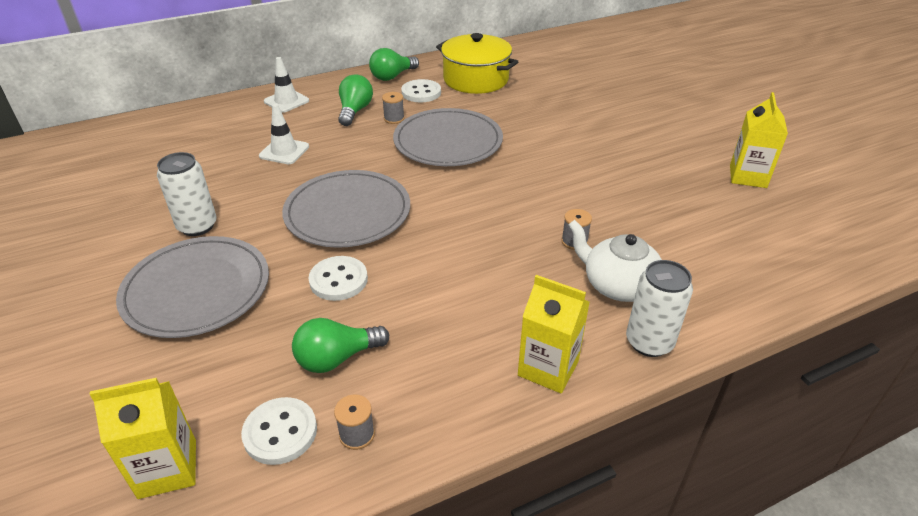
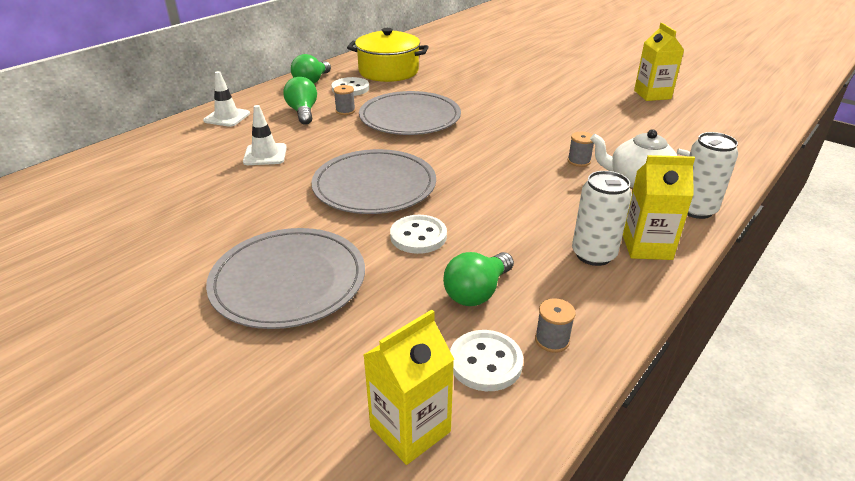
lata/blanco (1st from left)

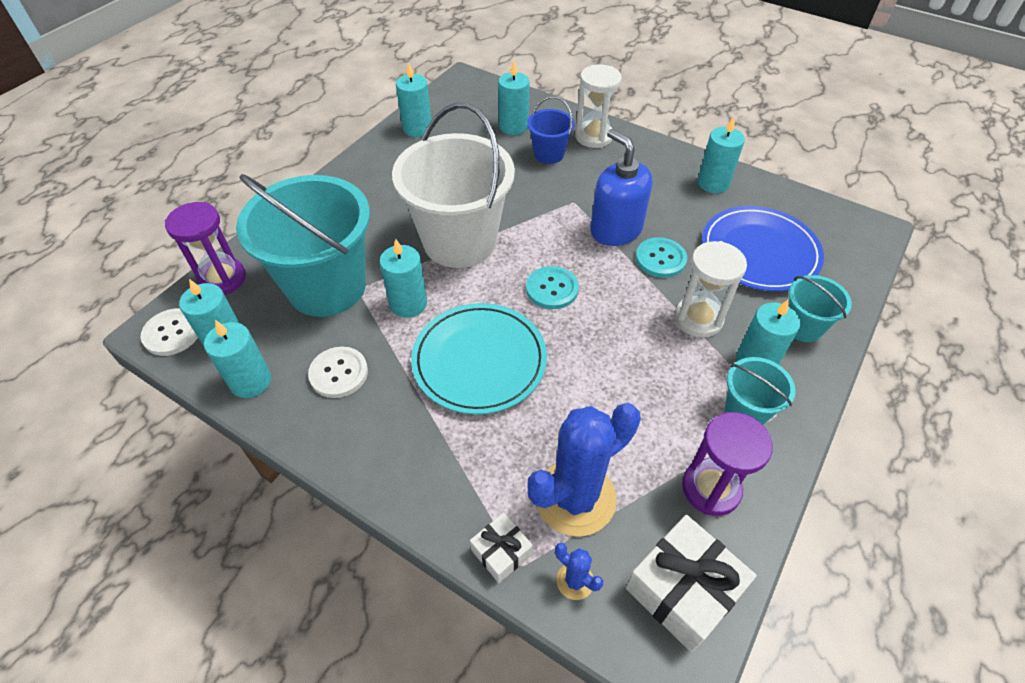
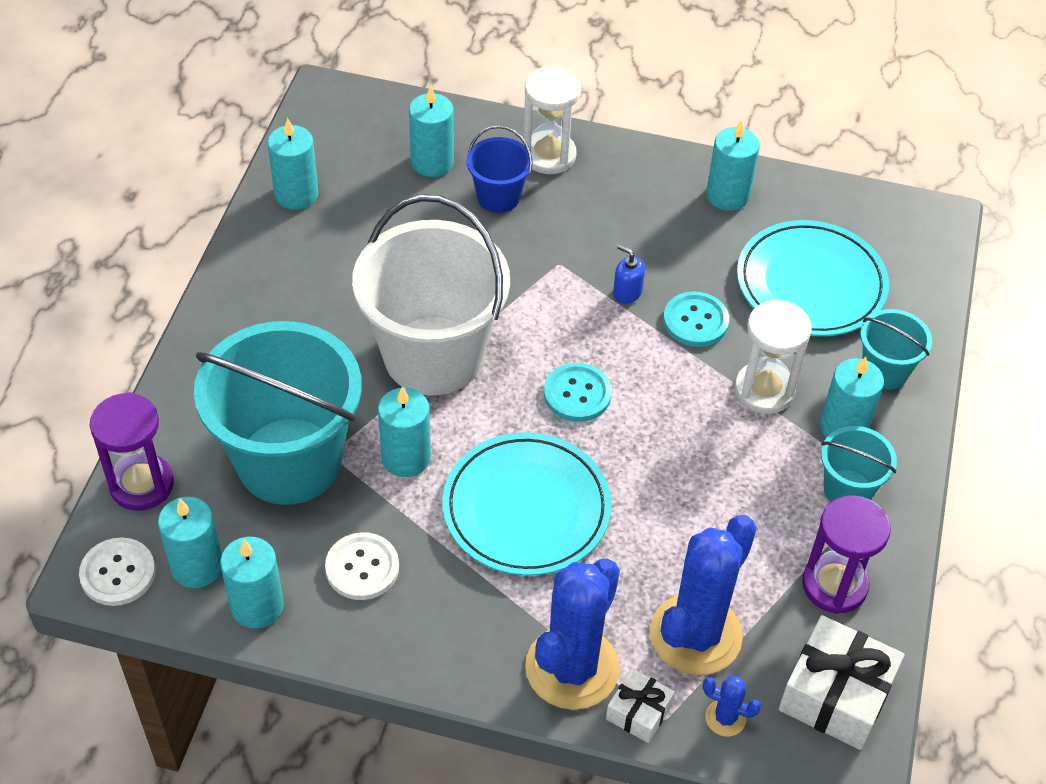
cactus/azul (1st from left); dispensador de jabón/azul; plato/turquesa (2nd from left)

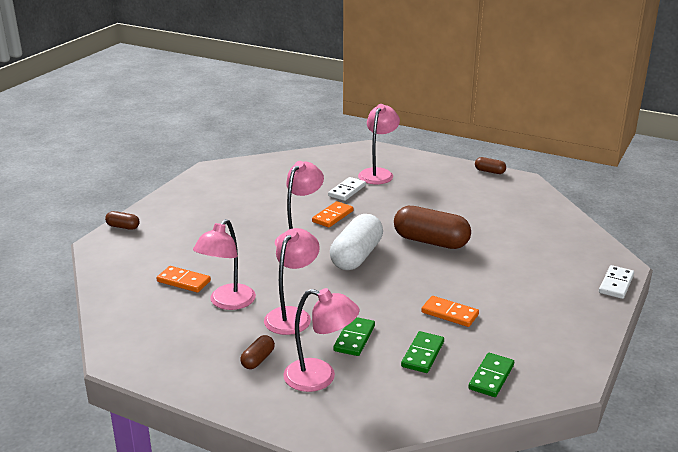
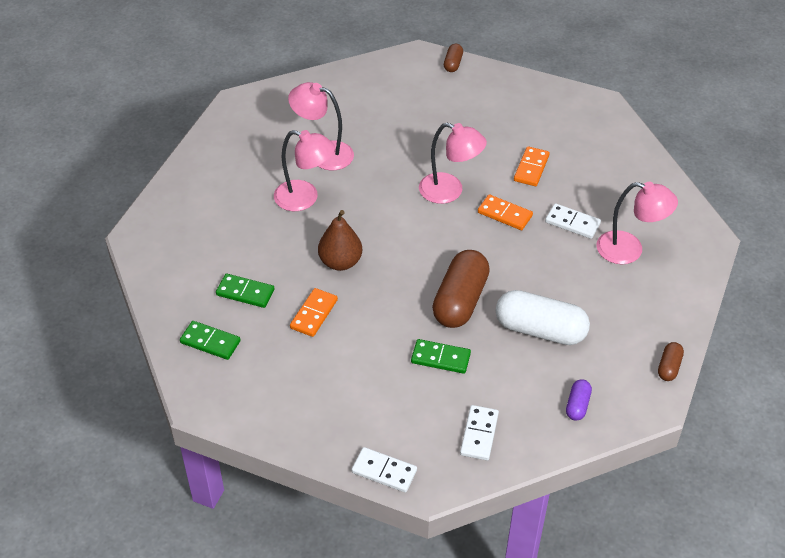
pera/marrón; ficha de dominó/verde (3rd from left); ficha de dominó/blanco (2nd from left); cápsula/blanco; ficha de dominó/naranja (3rd from left); cápsula/morado; cápsula/marrón (2nd from left in the first image); lámpara/rosa (4th from left in the first image)

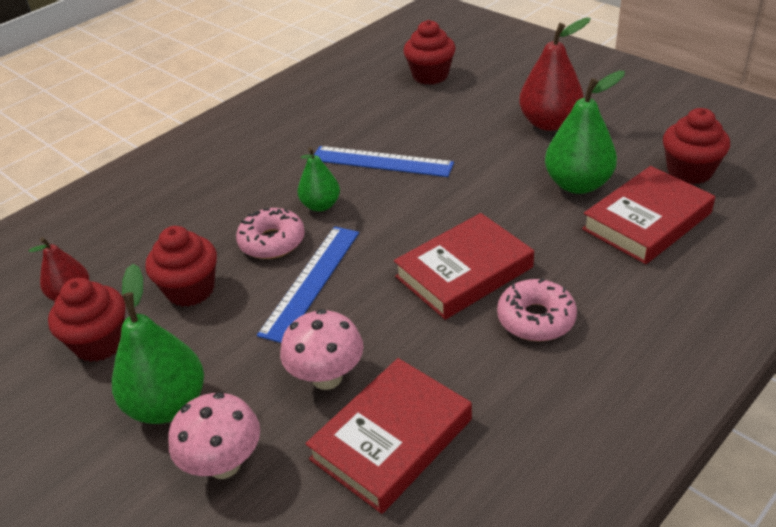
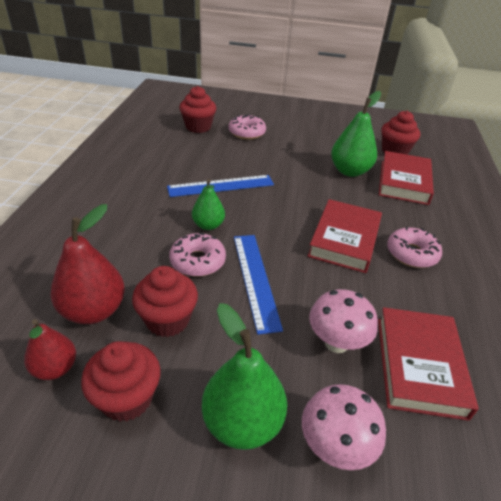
pera/rojo (2nd from left); rosquilla/rosa (2nd from left)

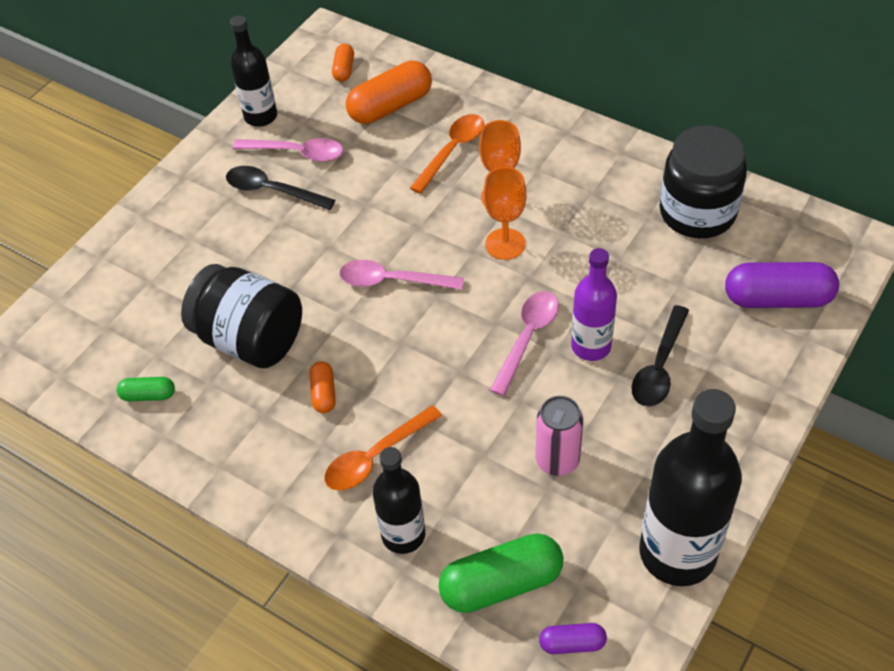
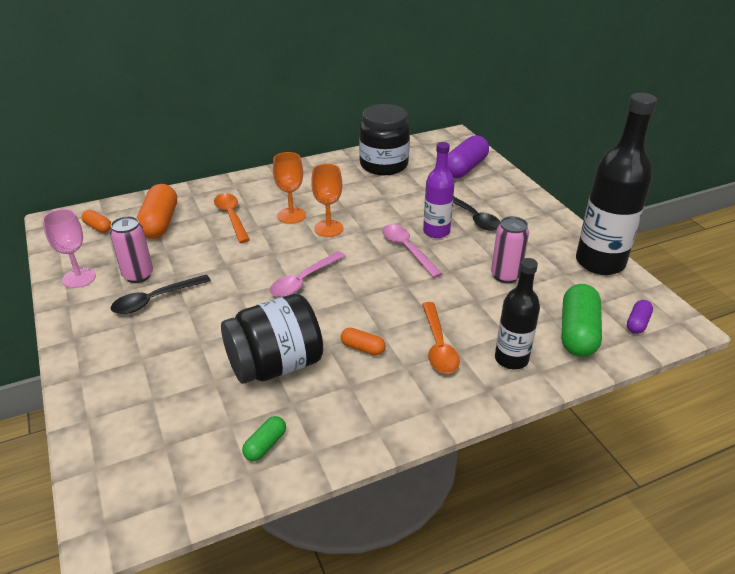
copa/rosa; lata/rosa (1st from left)

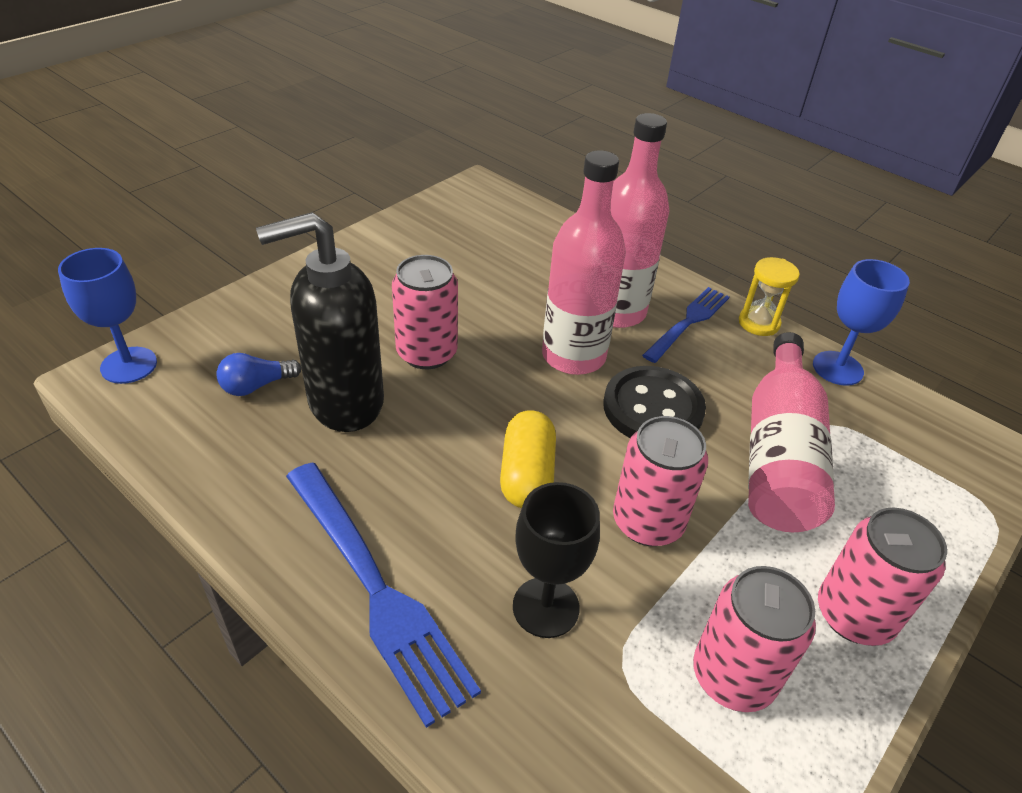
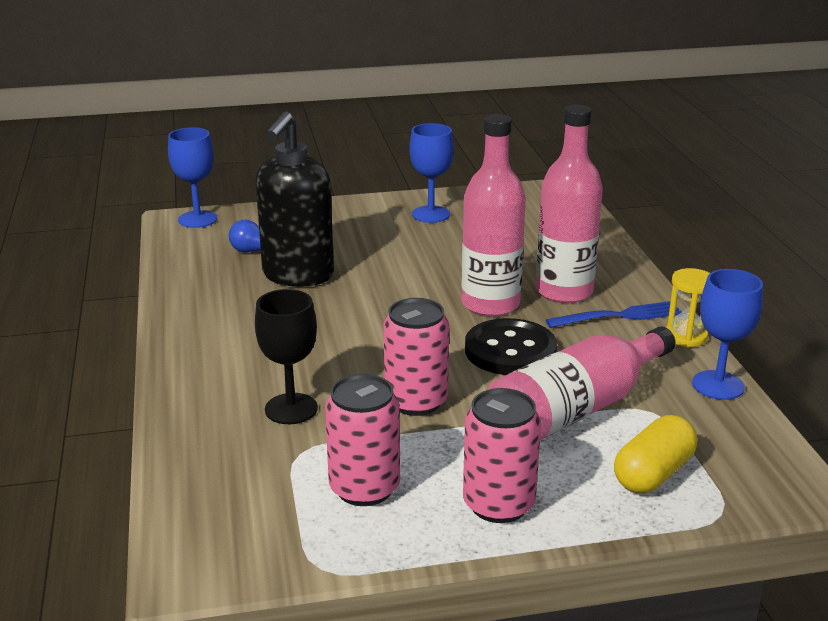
dispensador de jabón/negro; copa/azul (2nd from left); cápsula/amarillo; tenedor/azul (1st from left in the first image); lata/rosa (1st from left in the first image)

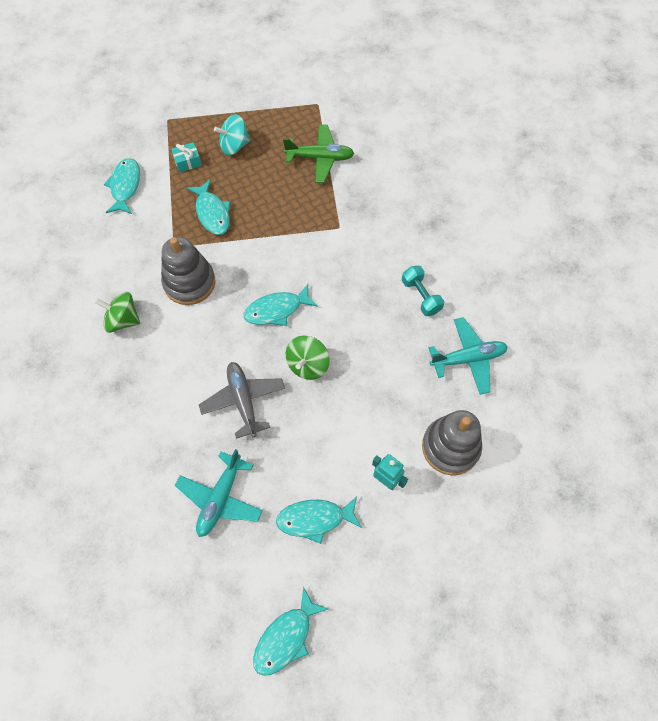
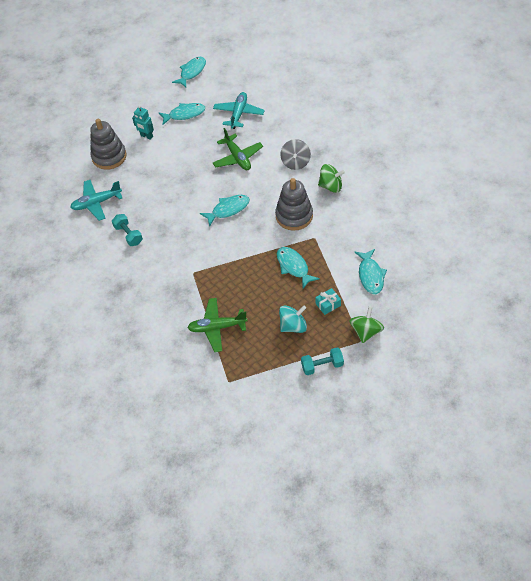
avión/verde (2nd from left); peonza/gris; mancuerna/turquesa (2nd from left); peonza/verde (2nd from left)

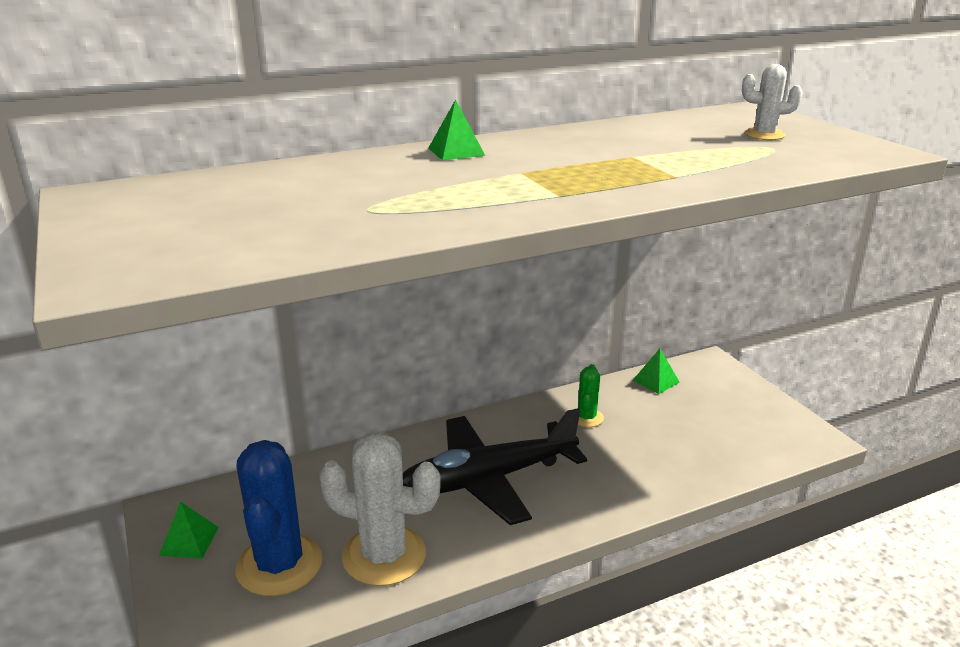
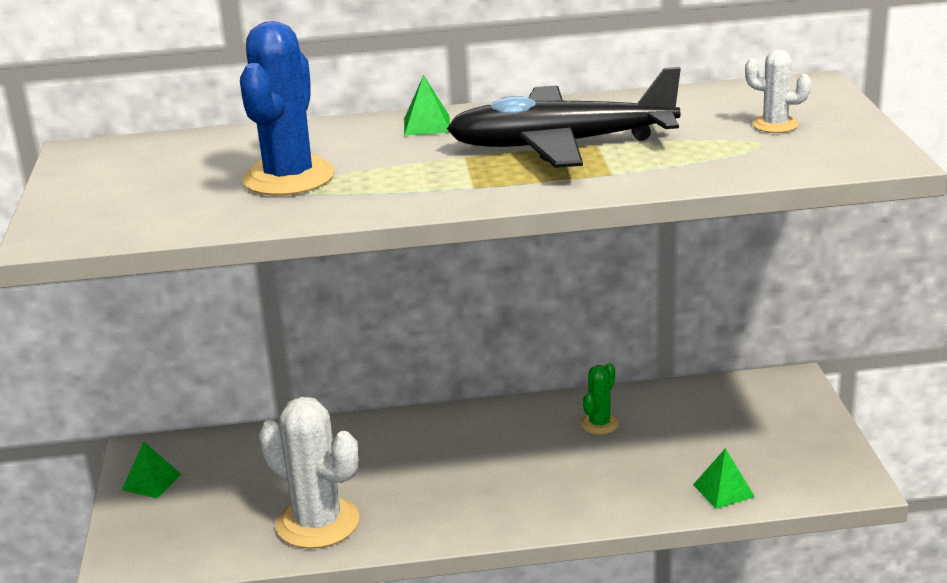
cactus/azul; avión/negro; pirámide/verde (3rd from left)

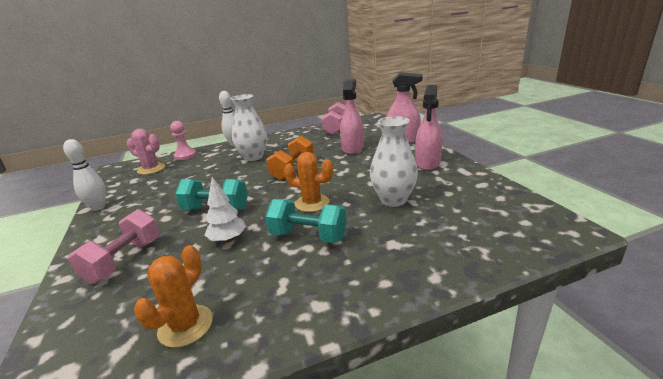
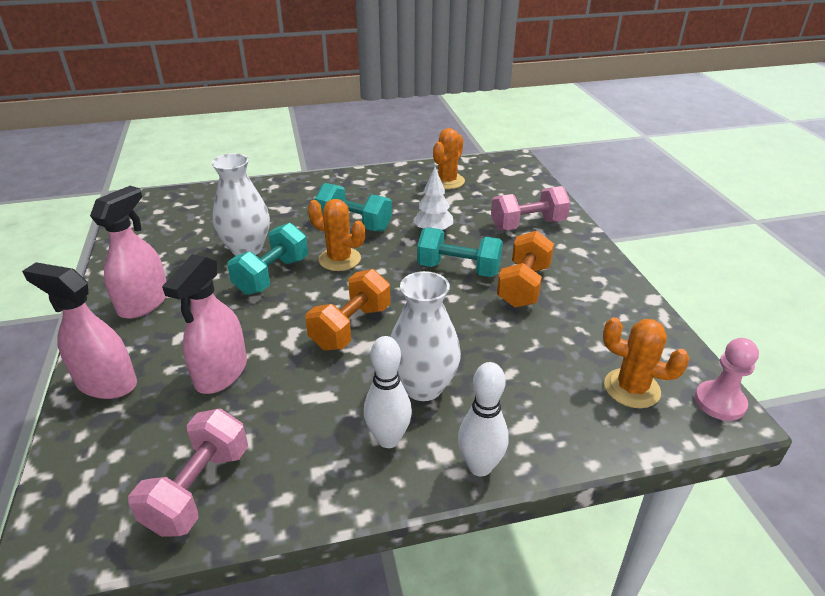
mancuerna/turquesa (1st from left); bolo/blanco (1st from left); mancuerna/rosa (2nd from left); mancuerna/naranja (2nd from left); cactus/naranja (3rd from left); peón/rosa

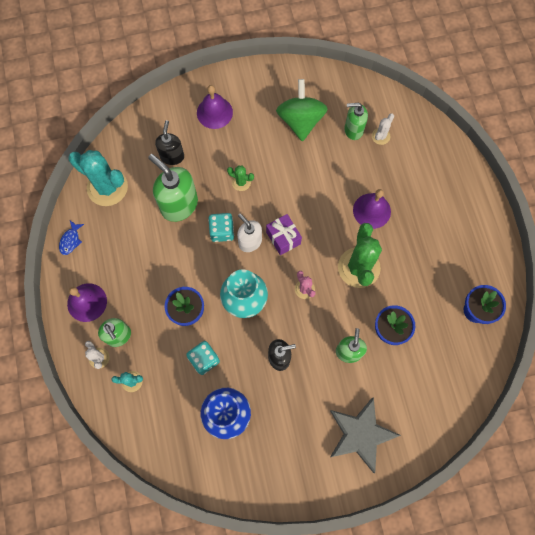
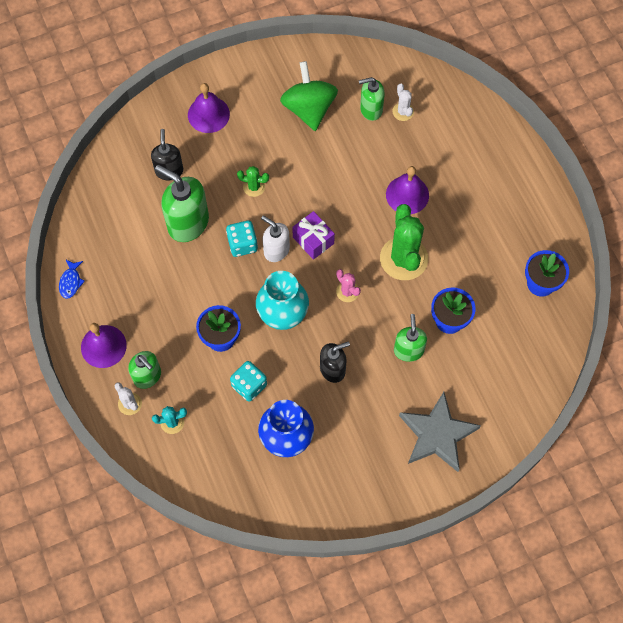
cactus/blanco (2nd from left); cactus/turquesa (1st from left in the first image)

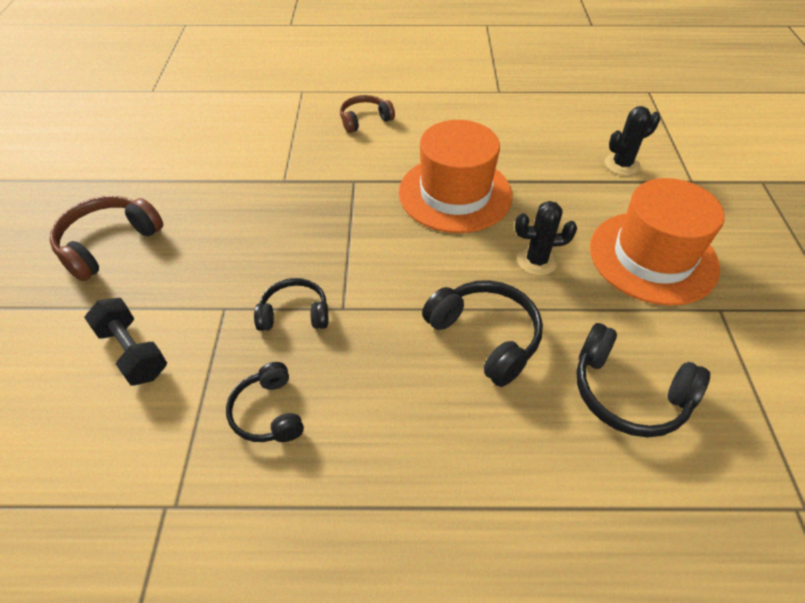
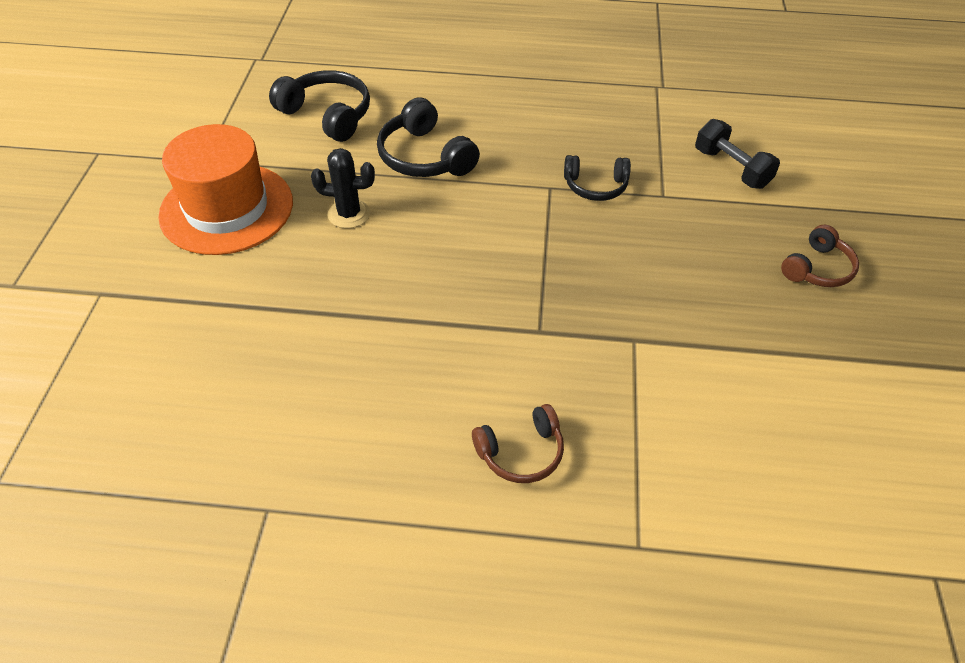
auriculares/marrón (2nd from left); auriculares/negro (1st from left in the first image); sombrero/naranja (1st from left in the first image); cactus/negro (2nd from left in the first image)

